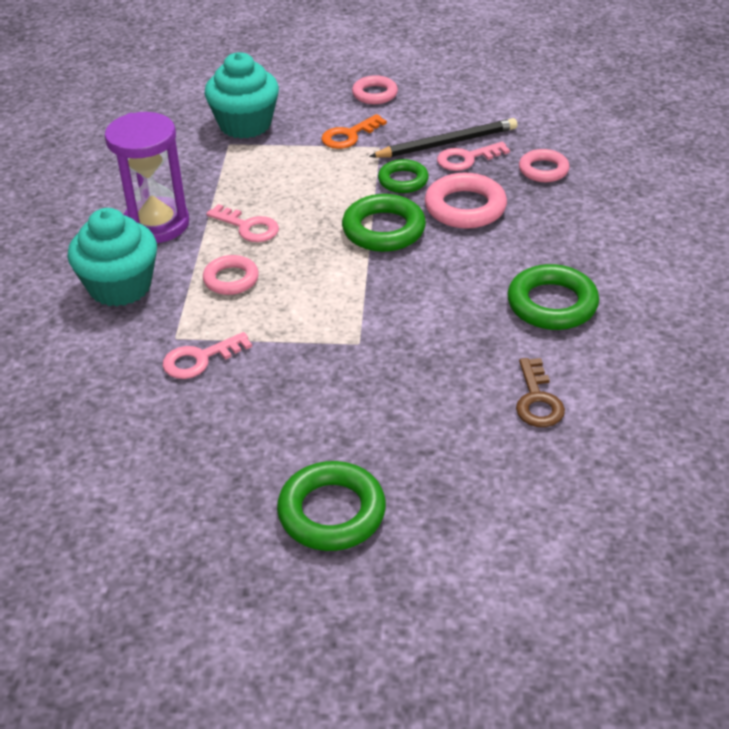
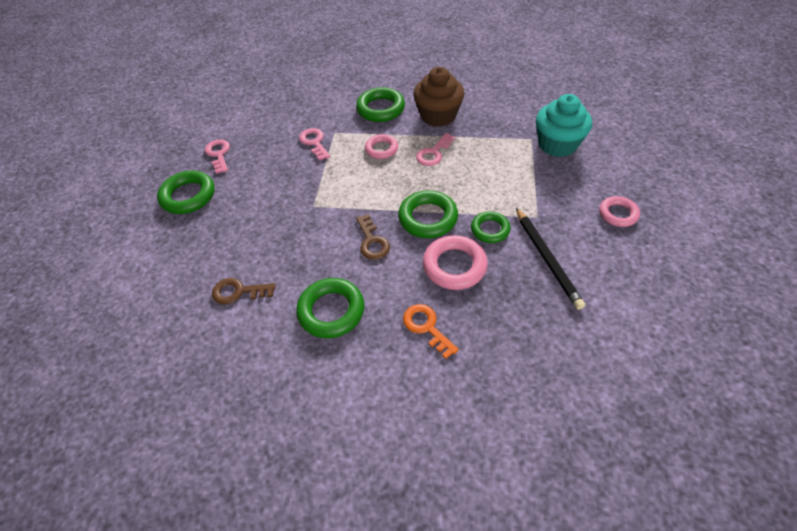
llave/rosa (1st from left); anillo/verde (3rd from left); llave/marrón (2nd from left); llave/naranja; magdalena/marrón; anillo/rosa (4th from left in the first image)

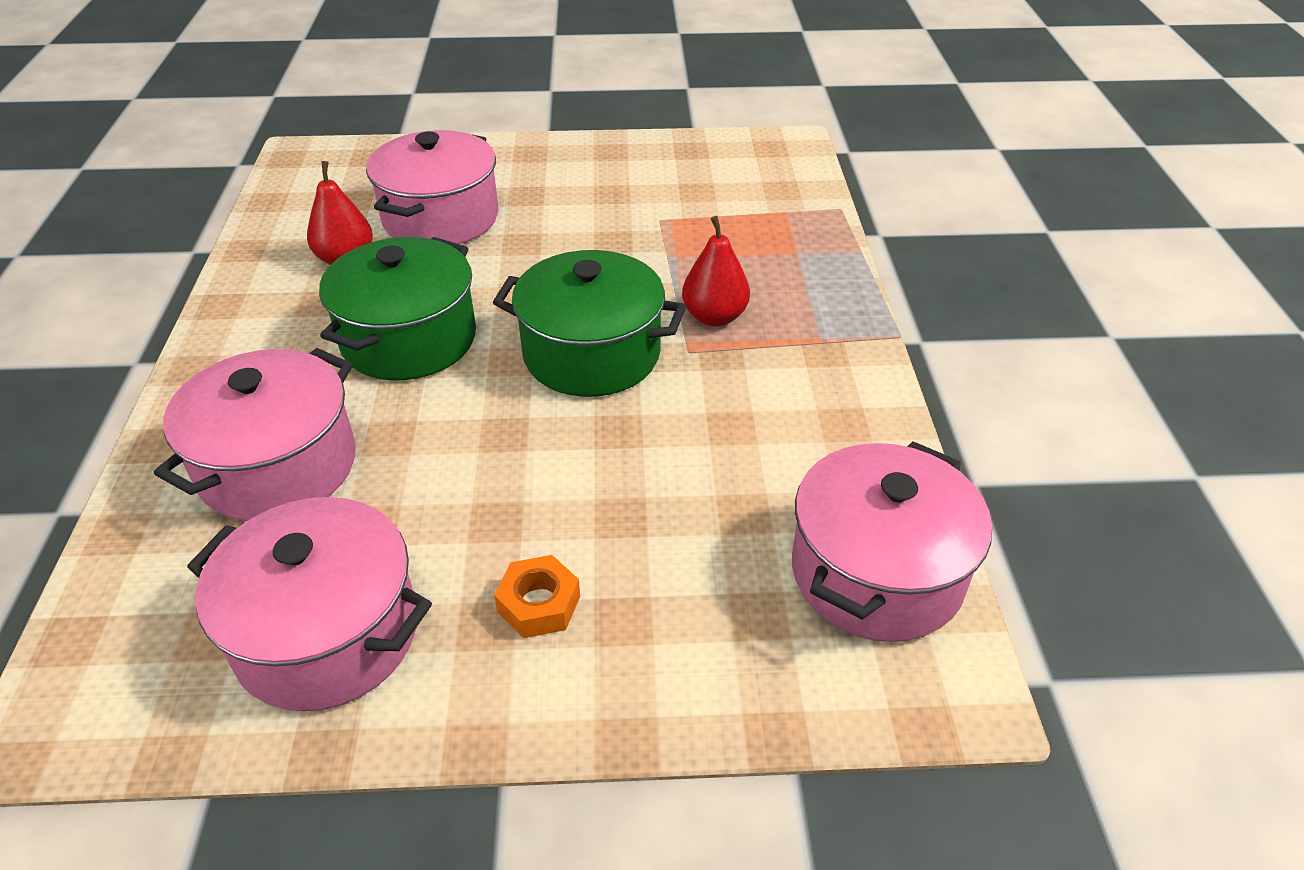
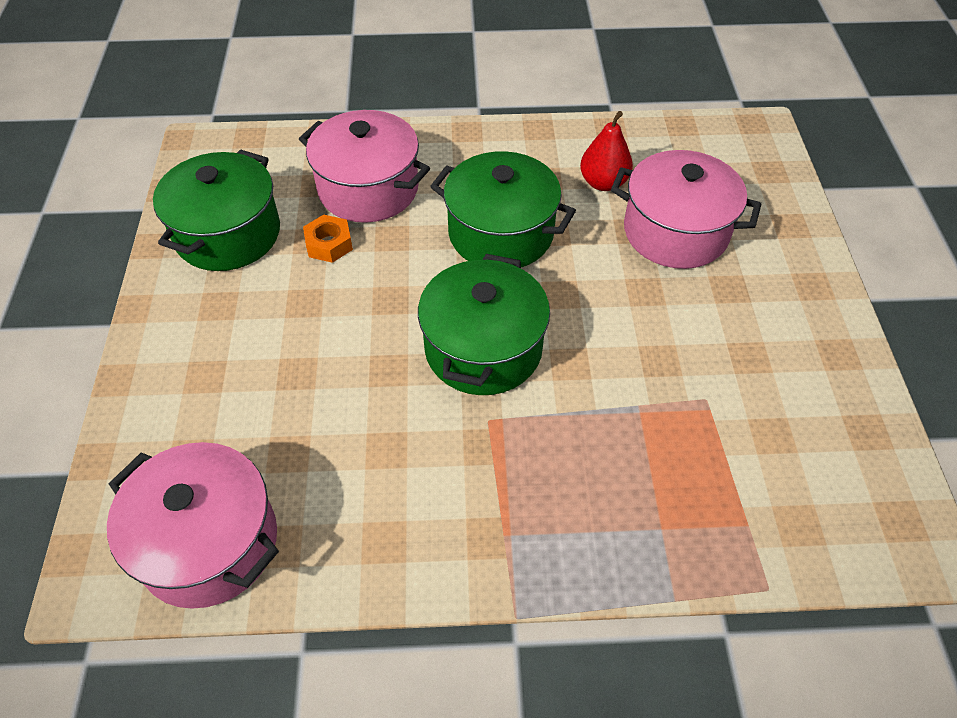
olla/verde (1st from left); tuerca/naranja; pera/rojo (2nd from left in the first image)

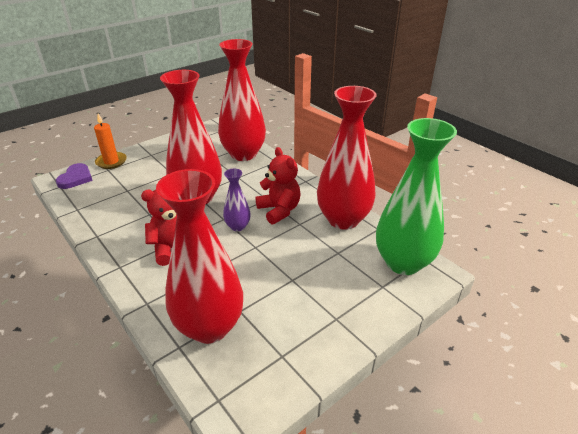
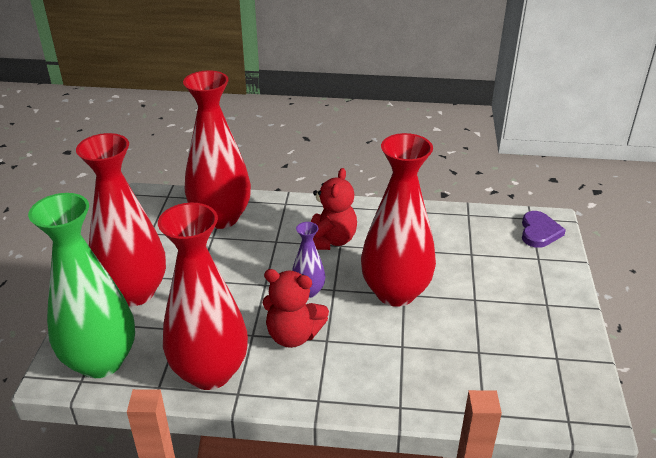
florero/rojo (1st from left); corazón/morado; vela/naranja

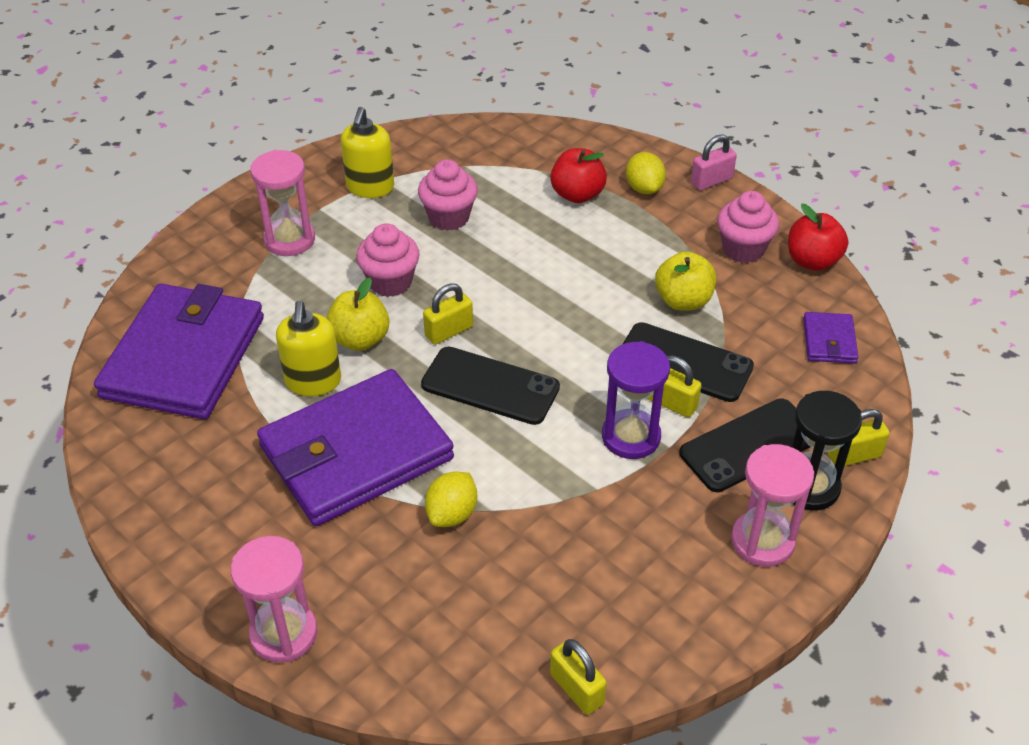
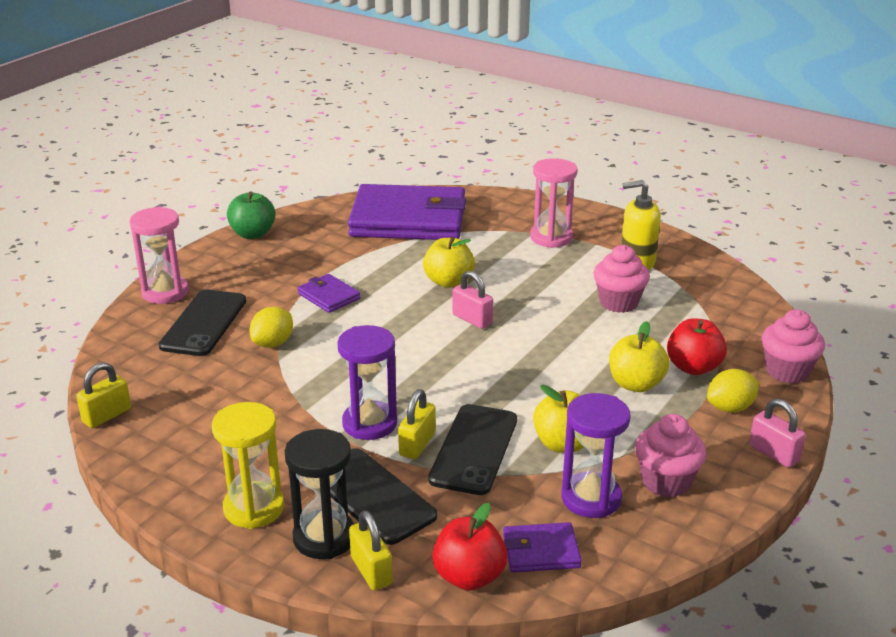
móvil/negro (1st from left); reloj de arena/amarillo; manzana/verde; limón/amarillo (1st from left); cartera/morado (1st from left); manzana/rojo (1st from left); candado/rosa (1st from left); reloj de arena/morado (2nd from left); manzana/amarillo (3rd from left); magdalena/rosa (3rd from left); dispensador de jabón/amarillo (1st from left in the first image)

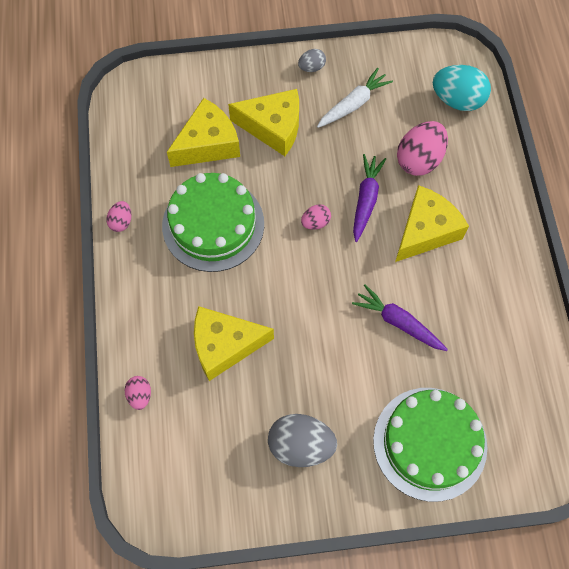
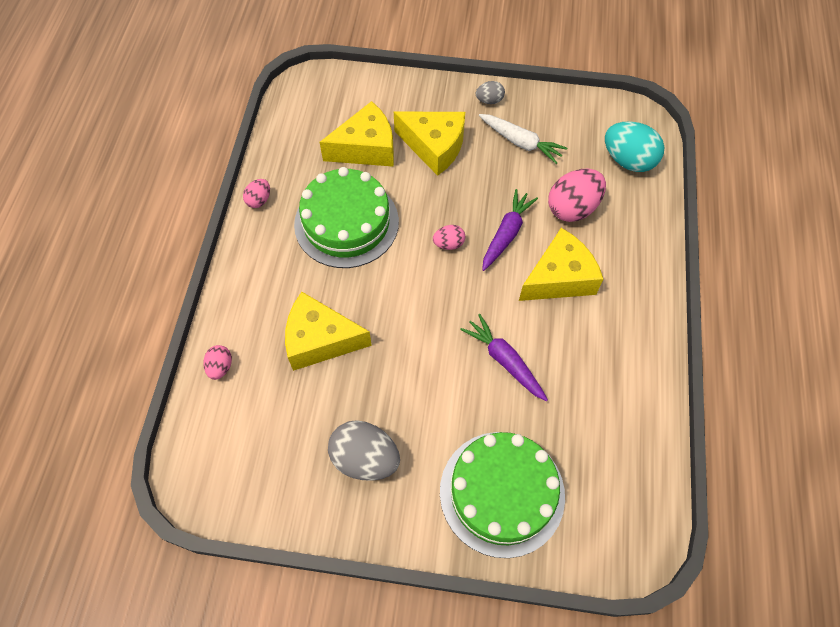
zanahoria/blanco

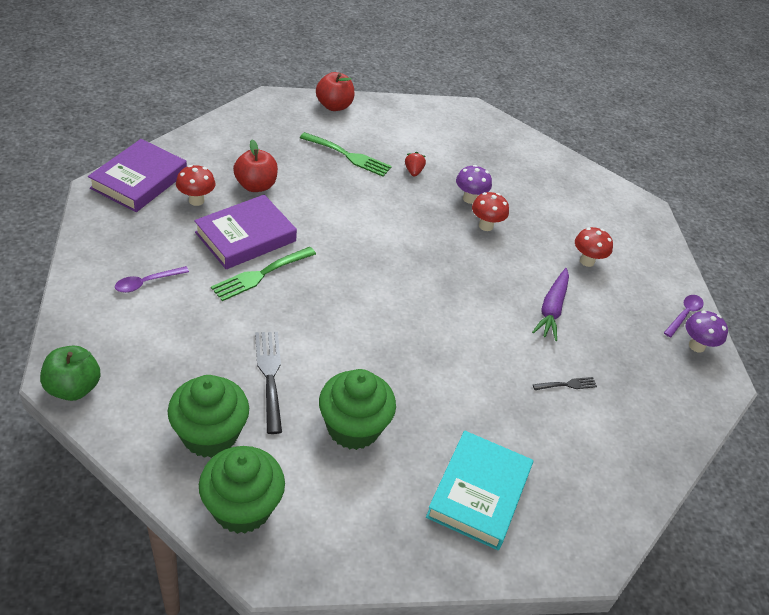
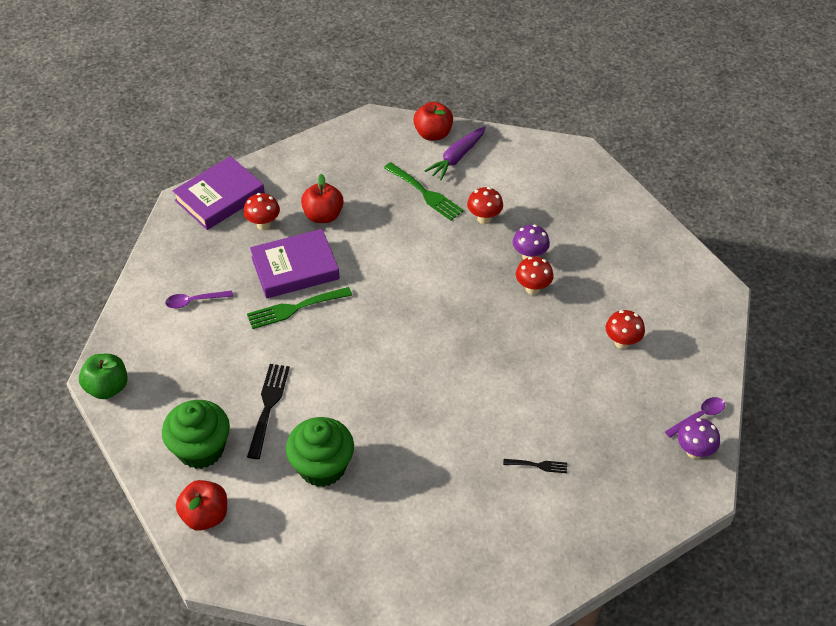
manzana/rojo (1st from left); zanahoria/morado; seta/rojo (2nd from left); libro/turquesa

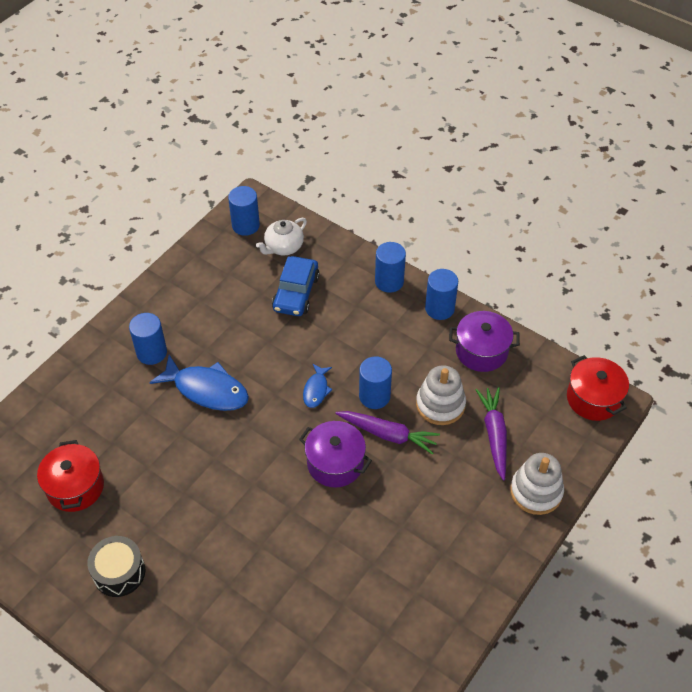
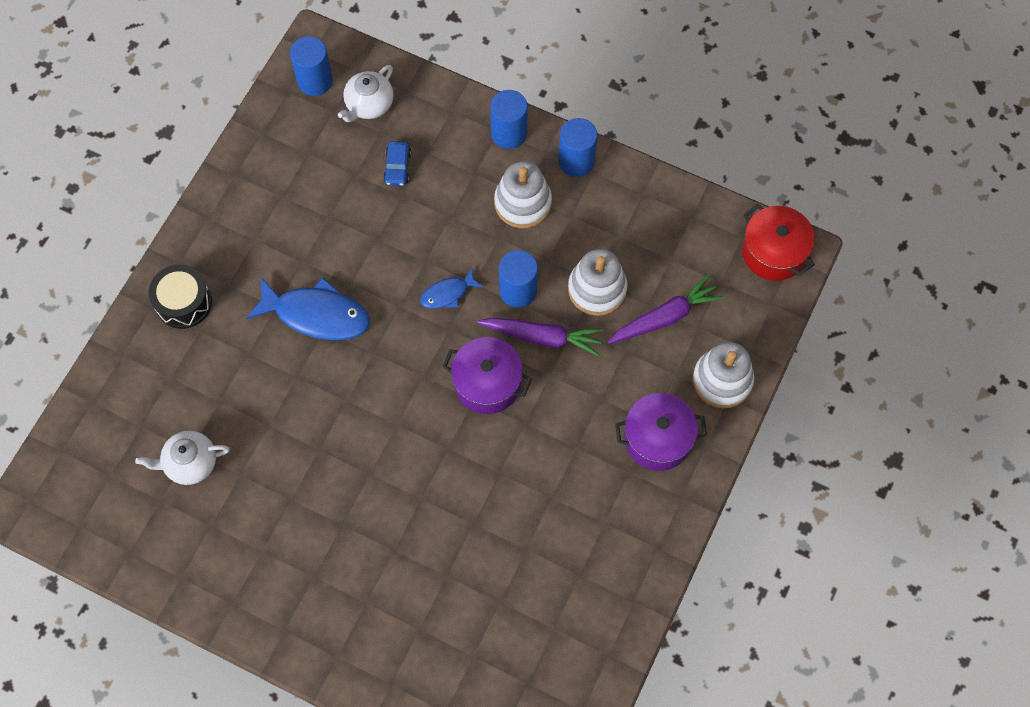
tetera/blanco (1st from left); tambor/negro; coche/azul; pez/azul (2nd from left); juguete apilable/blanco (1st from left); zanahoria/morado (2nd from left); olla/morado (2nd from left); cilindro/azul (1st from left in the first image)

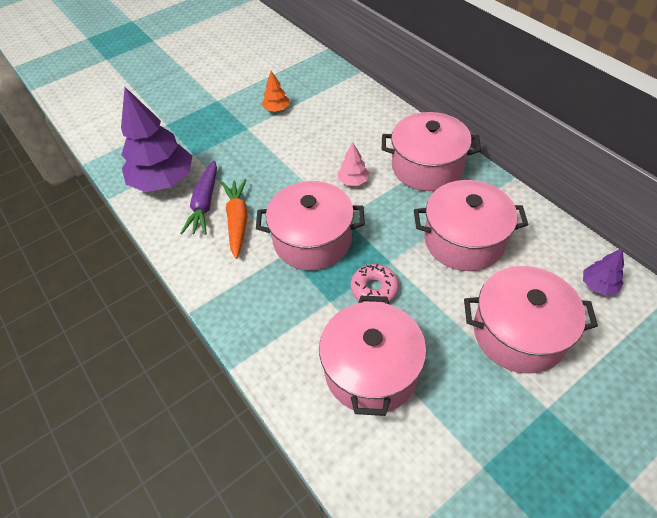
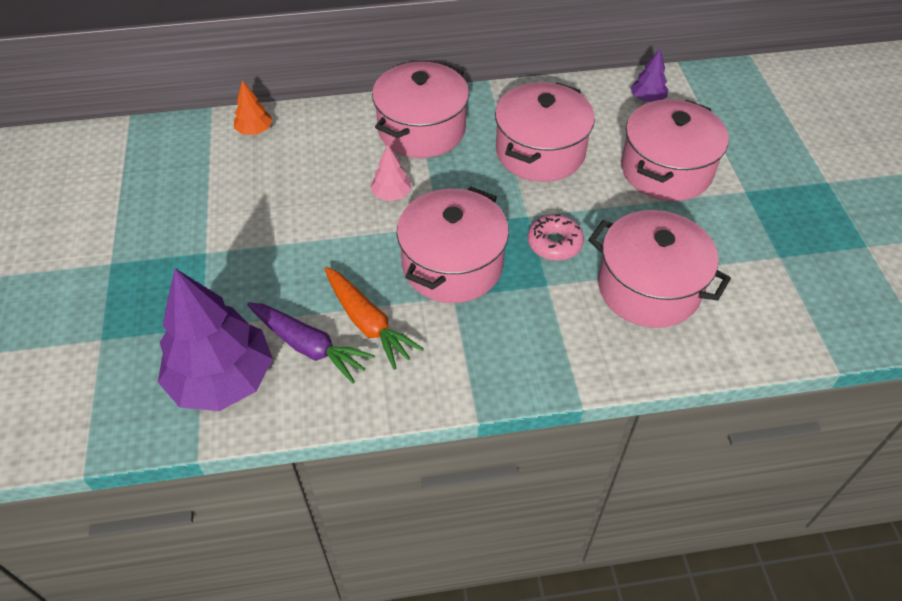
árbol/naranja; zanahoria/naranja

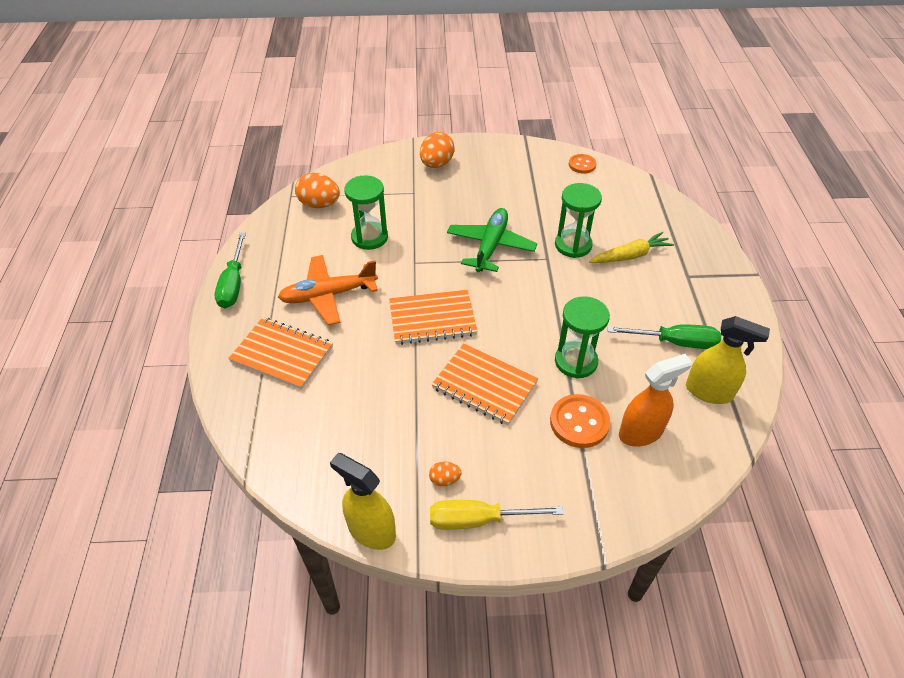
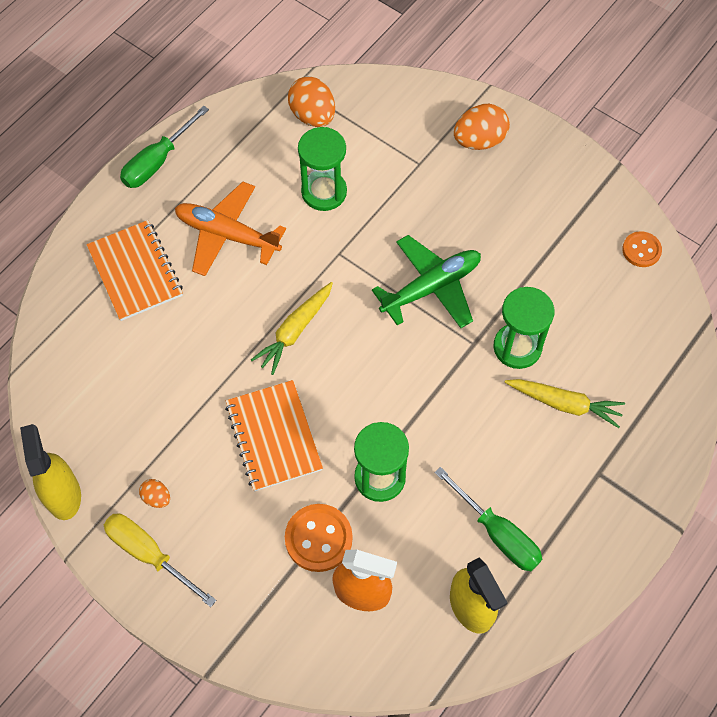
zanahoria/amarillo (1st from left)

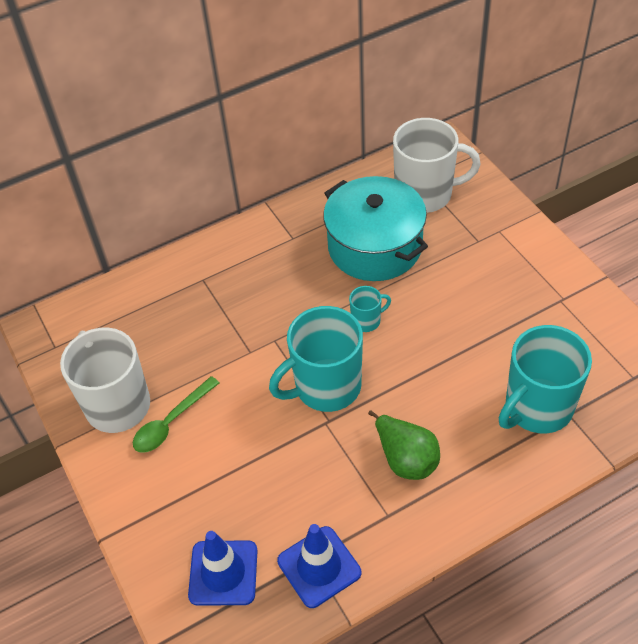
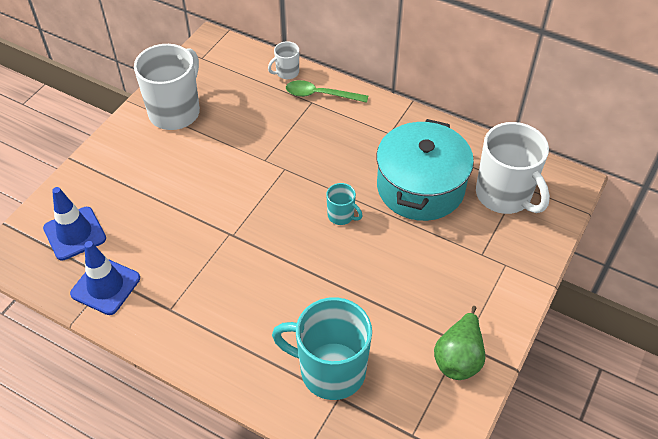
taza/blanco (2nd from left); cuchara/verde; pera/verde; taza/turquesa (1st from left in the first image)

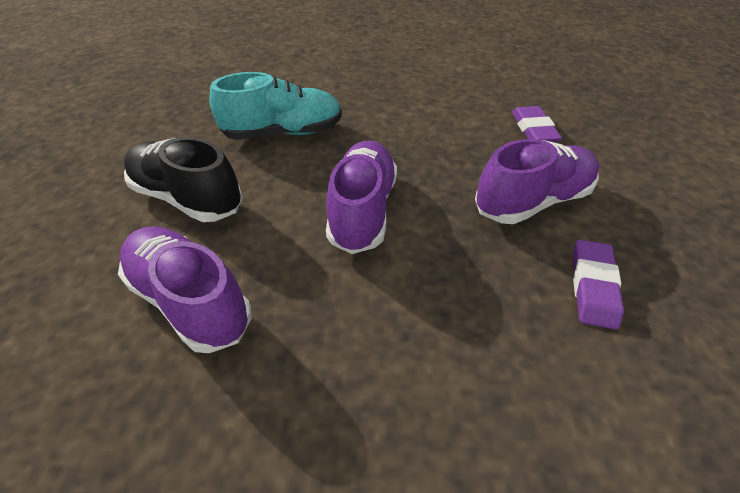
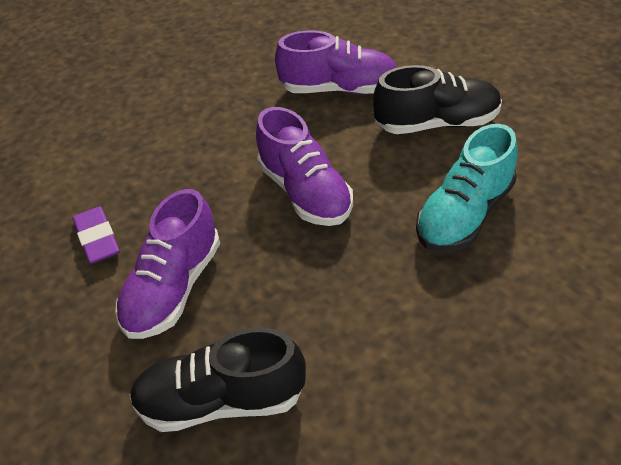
zapato/negro (1st from left)

